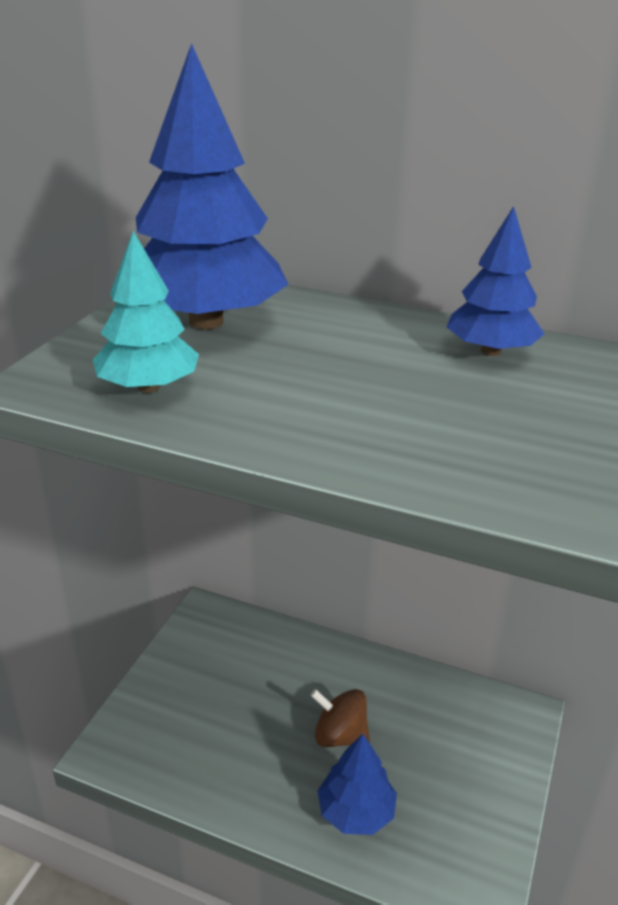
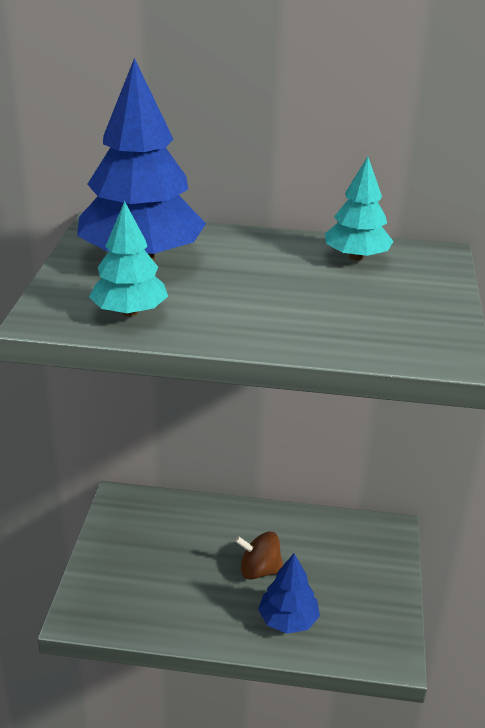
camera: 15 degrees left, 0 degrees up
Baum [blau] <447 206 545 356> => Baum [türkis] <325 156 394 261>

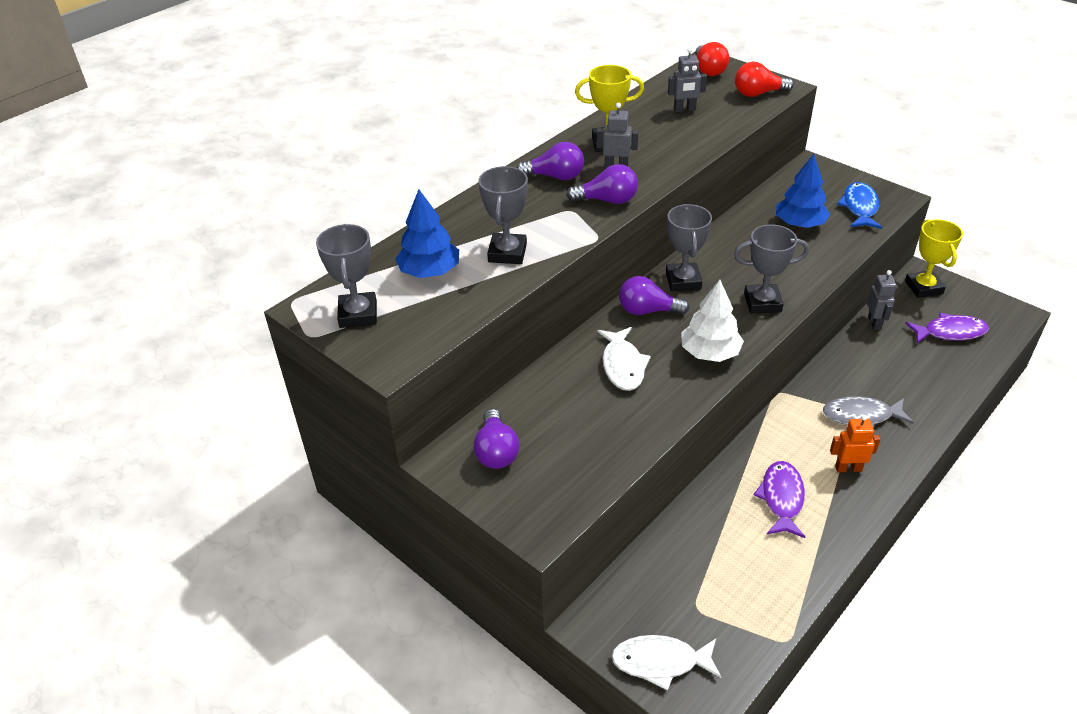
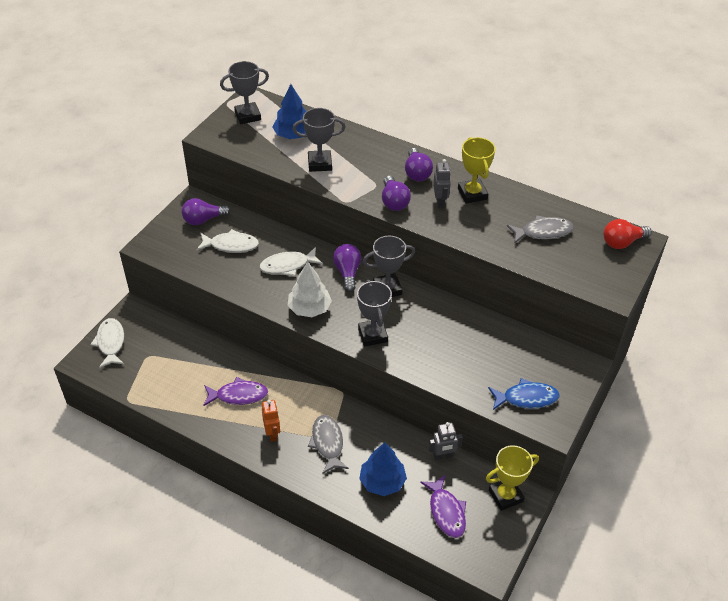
camera: 75 degrees right, 5 degrees up
nothing => Fisch [weiß] <197 229 259 253>
Baum [blau] <776 154 830 228> => Baum [blau] <359 442 407 496>, moved
Roboter [grau] <668 48 707 112> => Fisch [grau] <507 215 574 244>
Glühbirne [rot] <735 62 794 97> => nothing

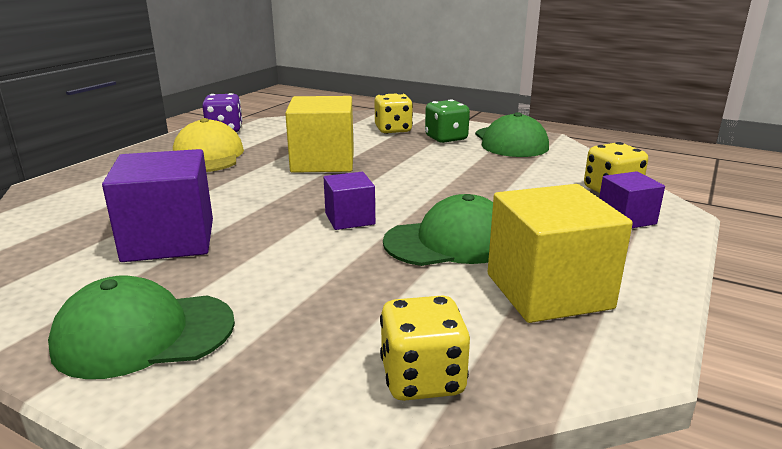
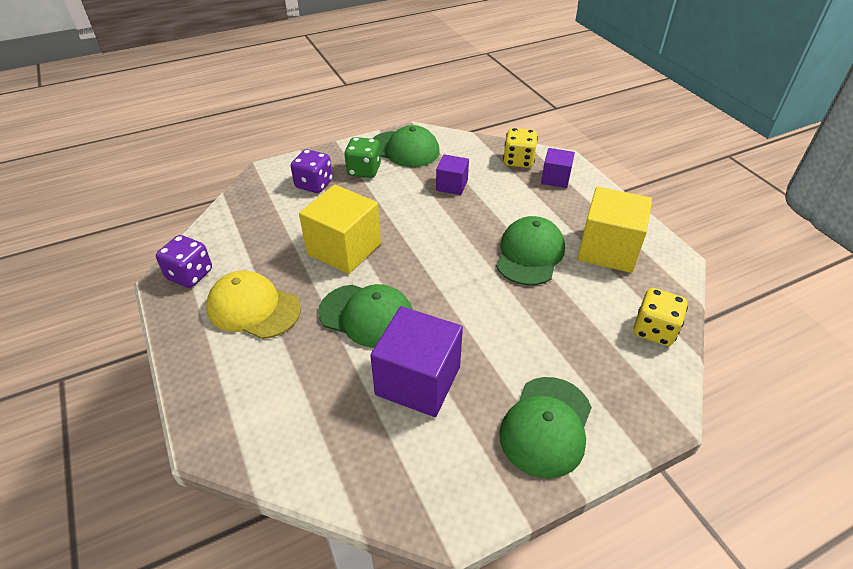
camera: 55 degrees left, 20 degrees up
Spielwürfel [gelb] <375 93 413 134> => Spielwürfel [lila] <291 149 333 193>
nothing => Kappe [grün] <318 284 413 348>
Kubus [lila] <324 172 375 230> => Kubus [lila] <436 154 469 195>, moved

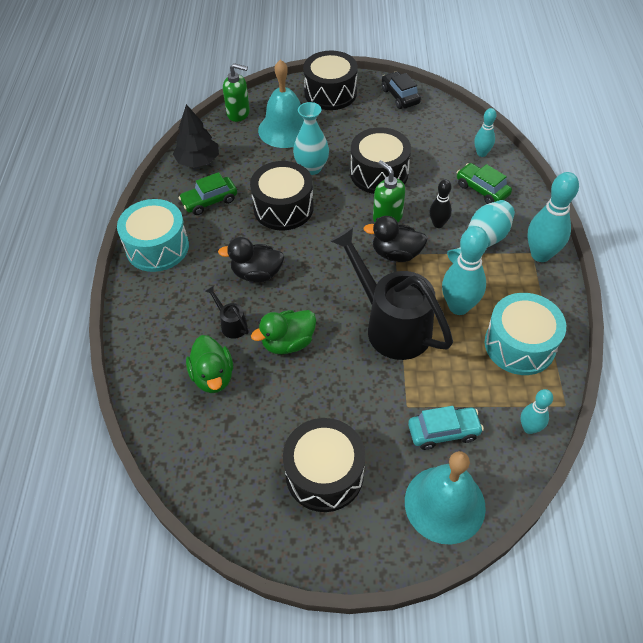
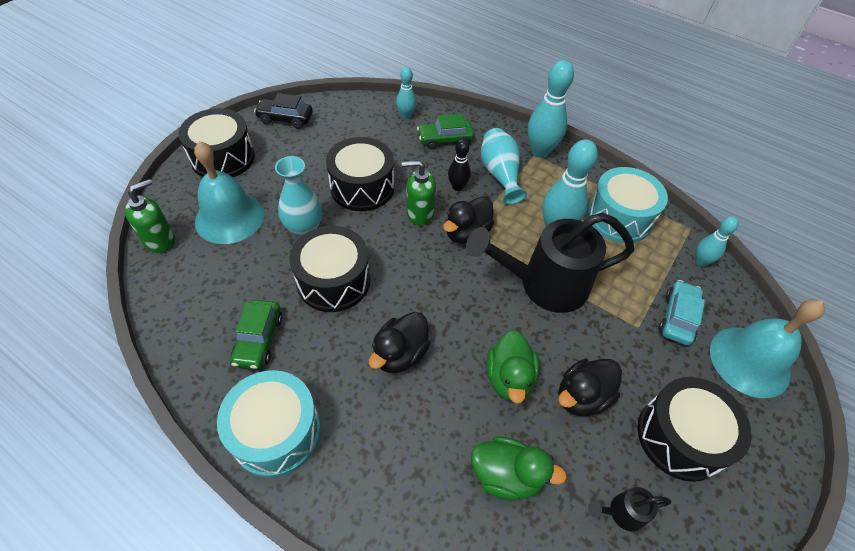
camera: 60 degrees left, 0 degrees up
nothing => Ente [schwarz] <558 359 622 416>
Gießkanne [schwarz] <205 285 249 339> => Gießkanne [schwarz] <588 487 671 531>, moved
Baum [schwarz] <173 104 219 168> => nothing

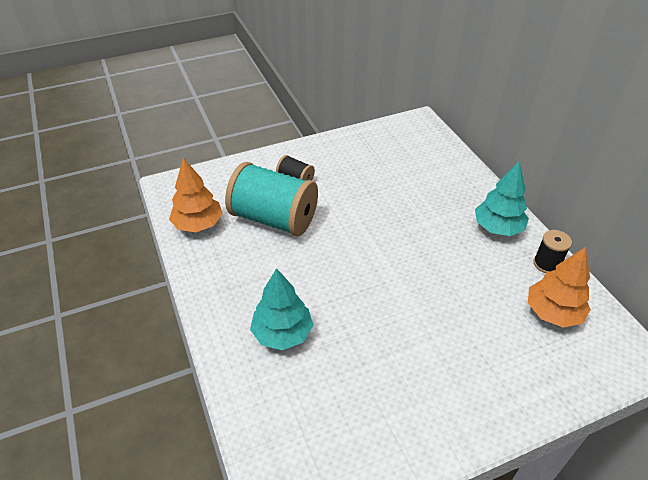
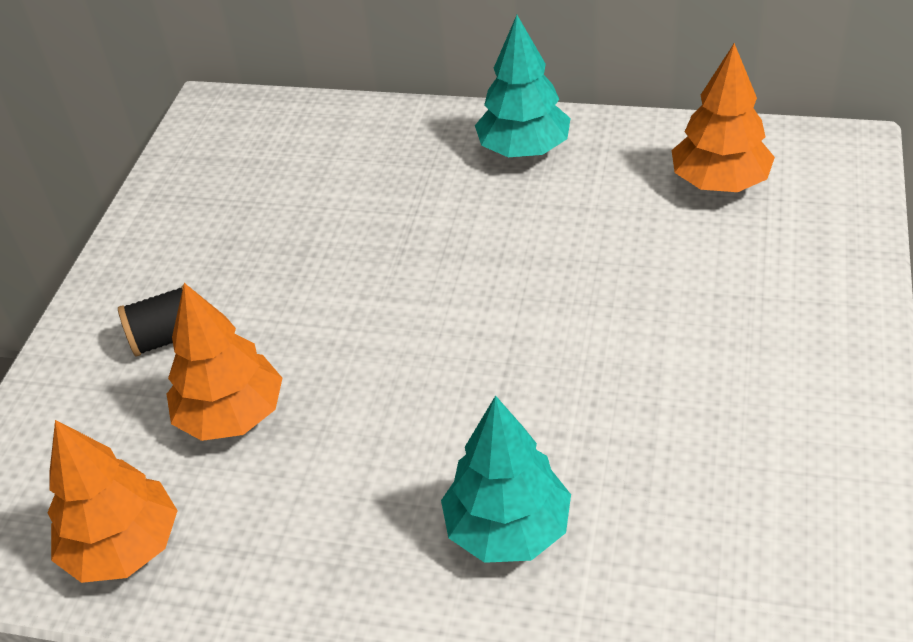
camera: 50 degrees left, 0 degrees up
Garnrolle [türkis] <225 162 318 236> => Baum [orange] <167 283 282 441>
Garnrolle [schwarz] <533 230 572 273> => nothing

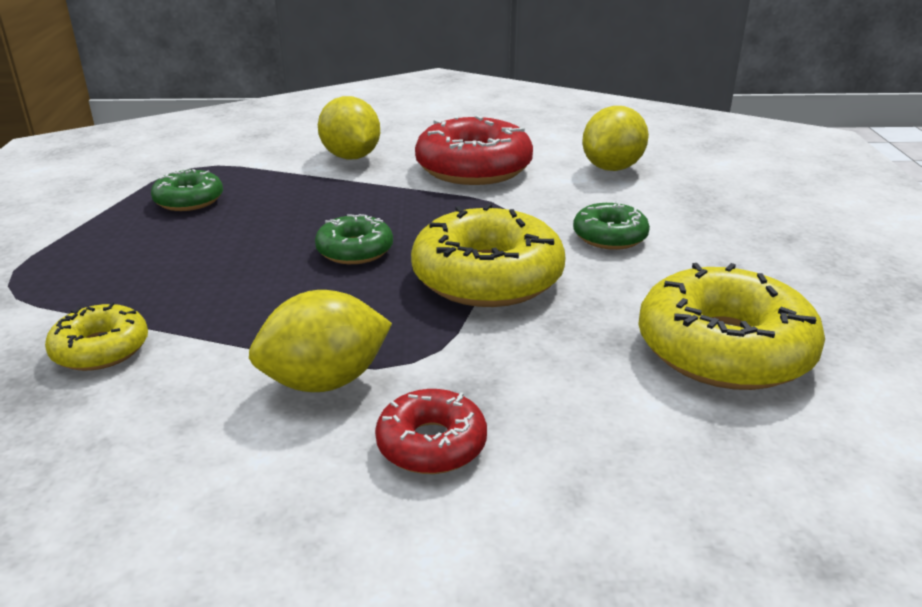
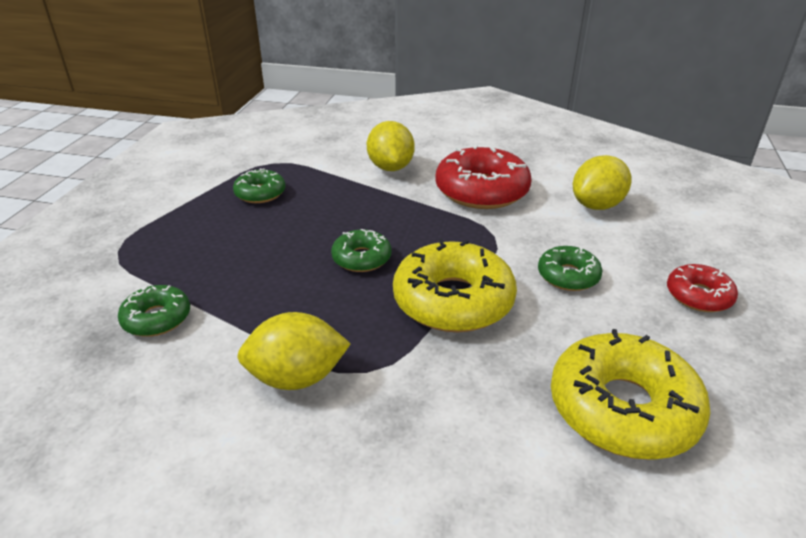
camera: 15 degrees right, 5 degrees up
Donut [gelb] <45 303 148 371> => Donut [grün] <118 285 190 337>
Donut [rot] <375 389 487 474> => Donut [rot] <667 264 738 312>, moved

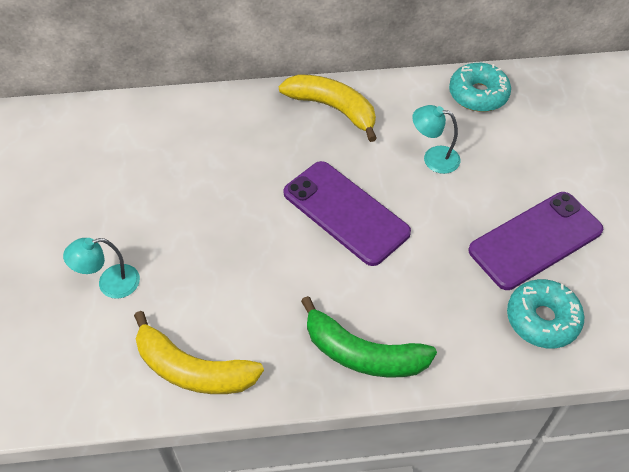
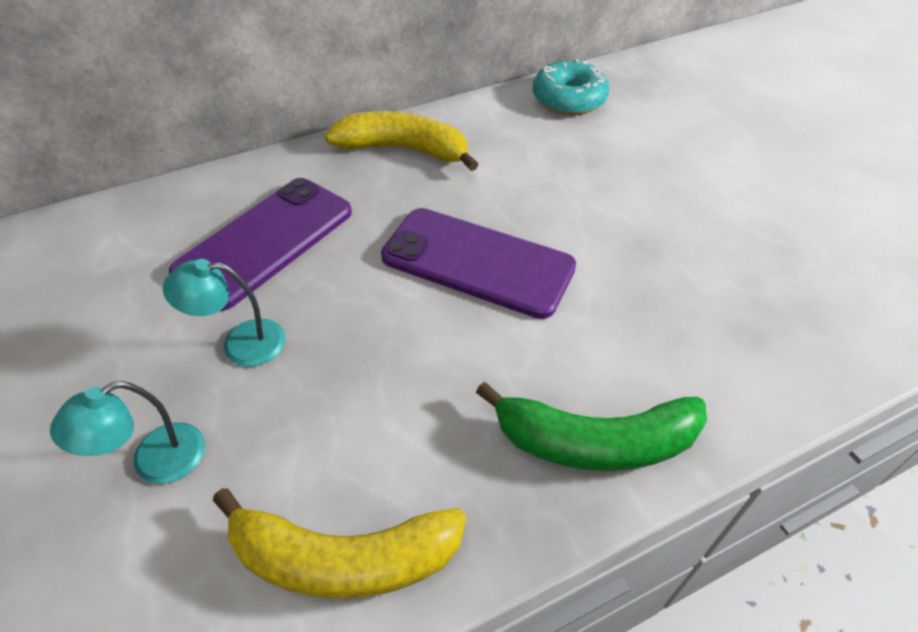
camera: 20 degrees left, 5 degrees down
Lampe [türkis] <412 105 461 174> => Lampe [türkis] <163 259 285 367>, moved
Handy [lila] <468 192 603 290> => Handy [lila] <169 178 352 311>, moved
Donut [türkis] <507 279 584 348> => nothing

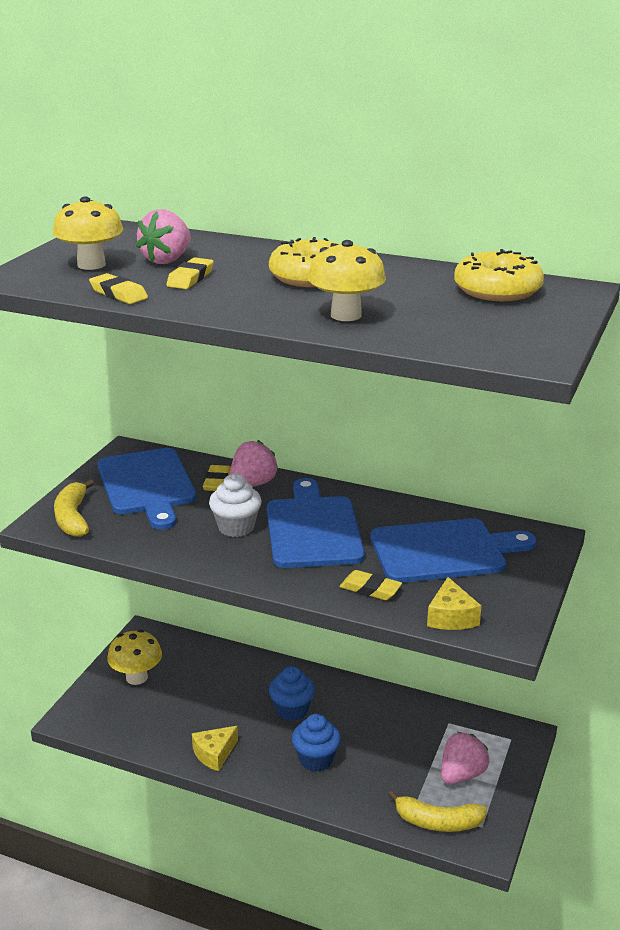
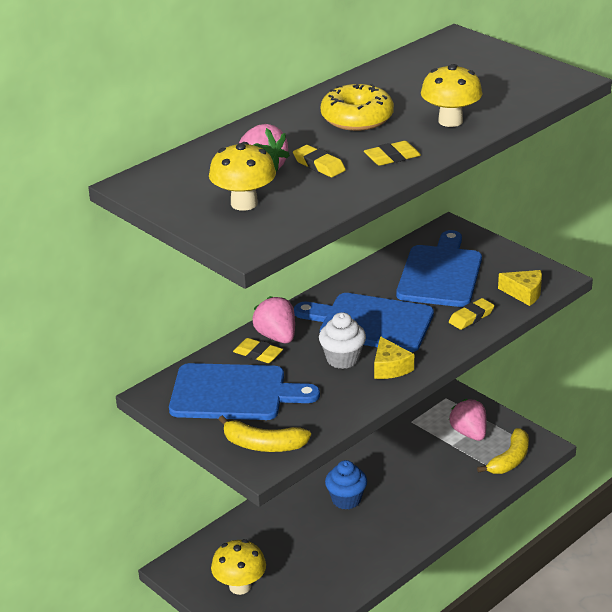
camera: 65 degrees left, 5 degrees up
Radiergummi [gelb] <89 273 148 304> => Radiergummi [gelb] <364 141 421 166>, moved
Käse [gelb] <192 726 238 771> => Käse [gelb] <374 336 414 379>, moved
Muffin [blau] <292 714 341 772> => nothing
Donut [gelb] <454 249 544 301> => nothing

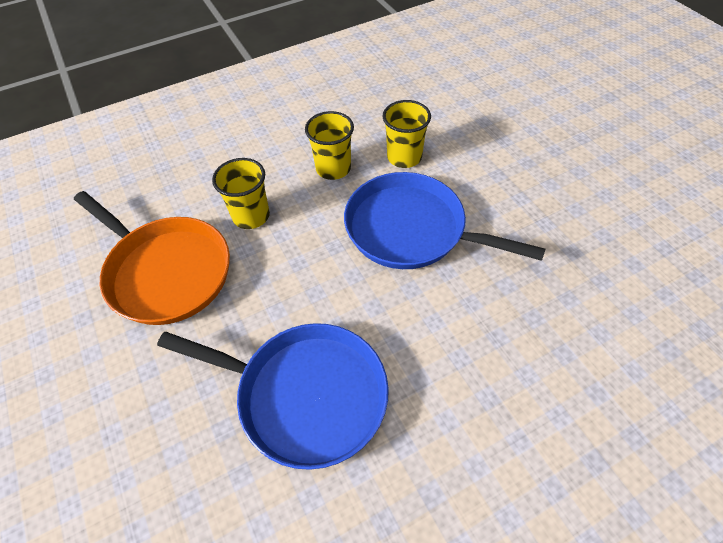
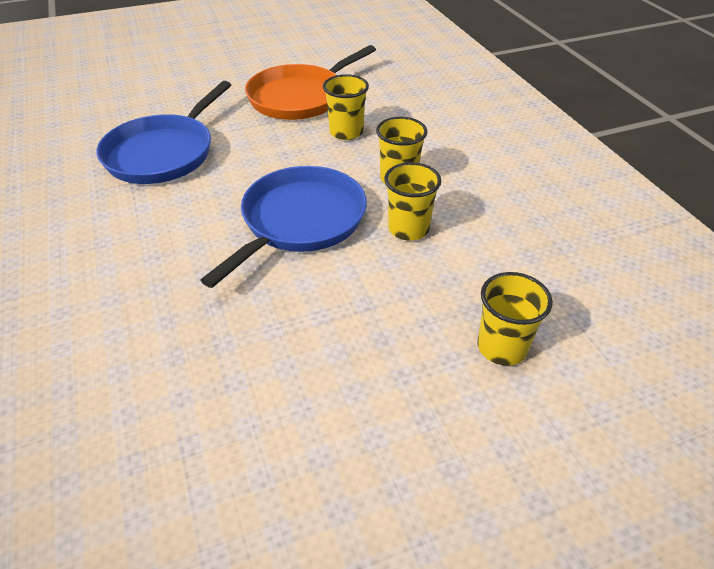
camera: 95 degrees right, 10 degrees down
nothing => Becher [gelb] <477 272 553 366>

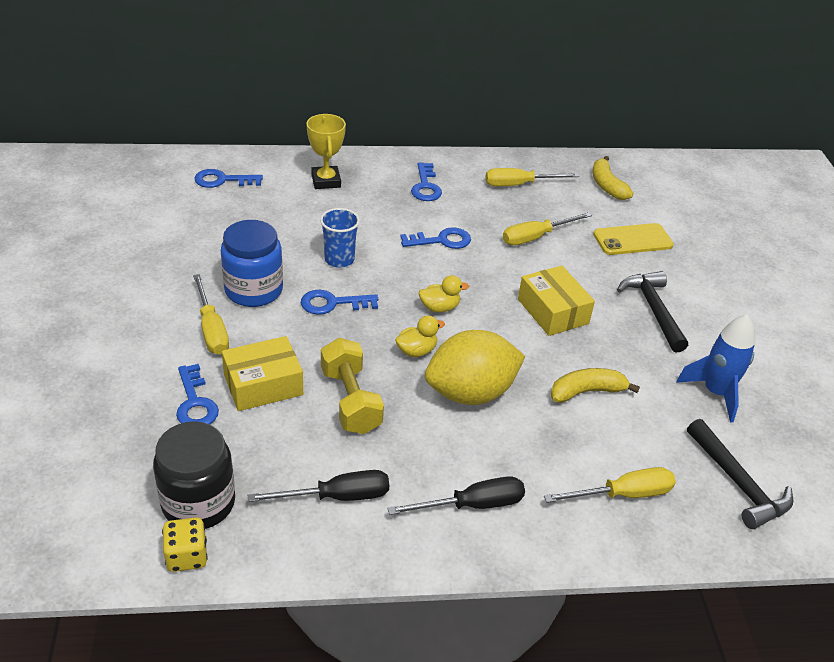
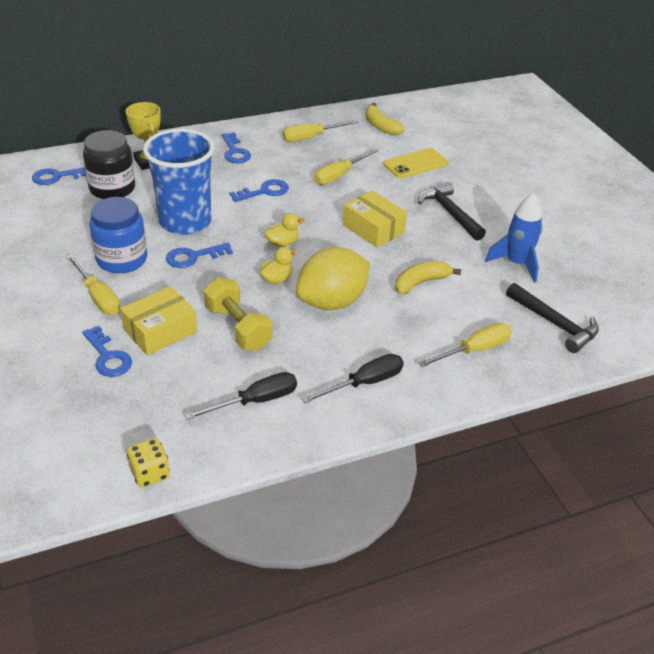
camera: 15 degrees left, 0 degrees up
Einmachglas [schwarz] <153 421 235 529> => Einmachglas [schwarz] <83 130 135 199>, moved
Becher [blau] <320 208 360 268> => Becher [blau] <143 129 215 235>, x2.00

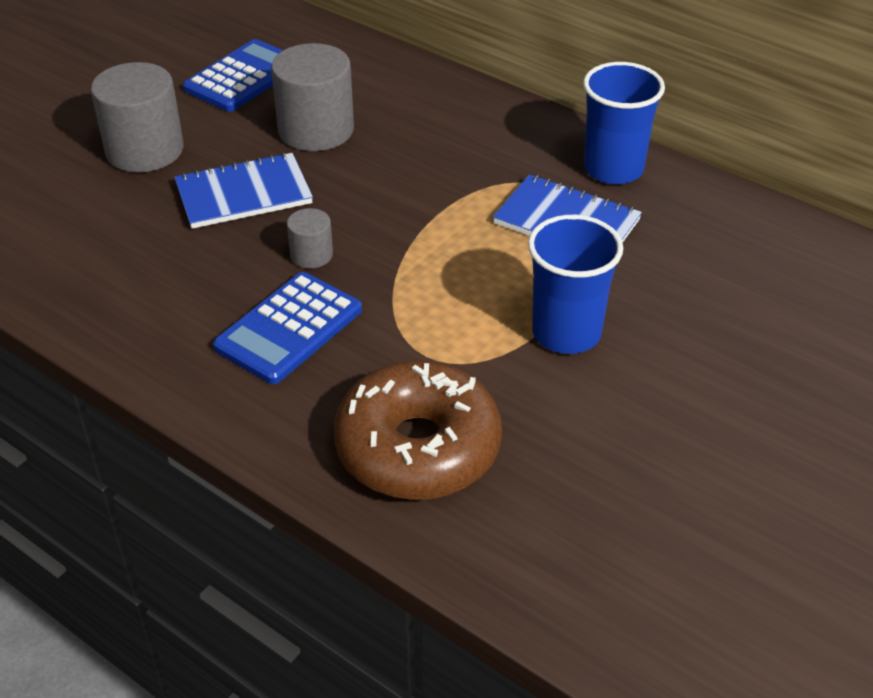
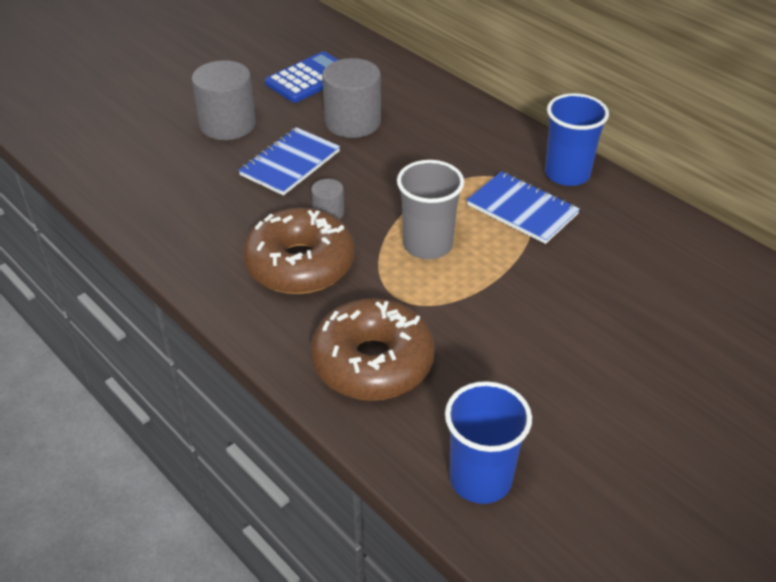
camera: 10 degrees right, 0 degrees up
Notizbuch [blau] <174 152 313 229> => Notizbuch [blau] <238 127 340 196>, 45 degrees counterclockwise
Taschenrechner [blau] <213 272 362 384> => Donut [braun] <243 208 355 294>
nothing => Becher [grau] <397 160 464 259>
Becher [blau] <528 215 623 354> => Becher [blau] <445 381 532 504>, moved

